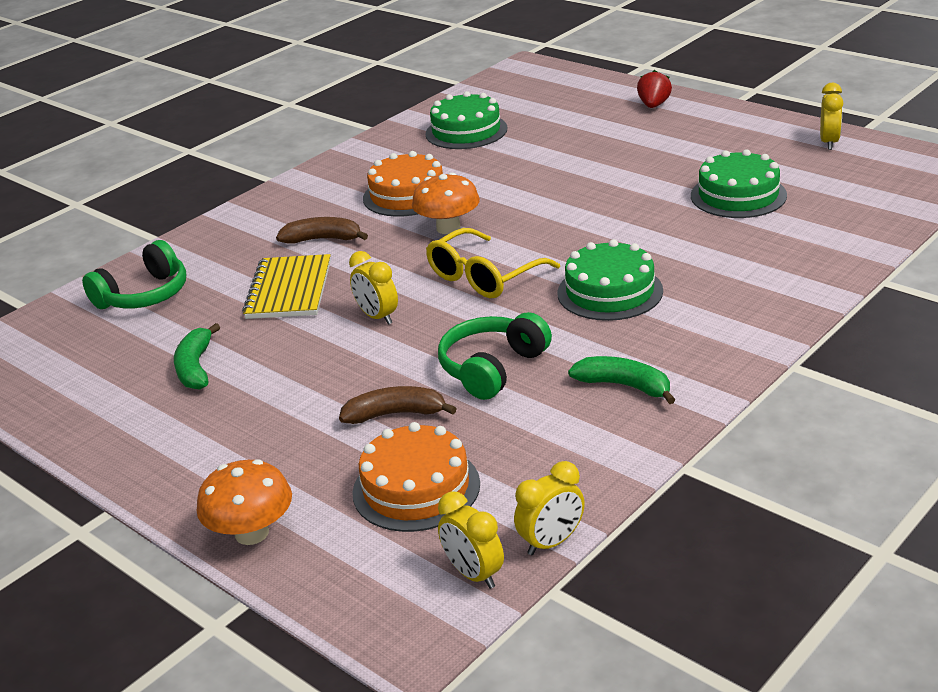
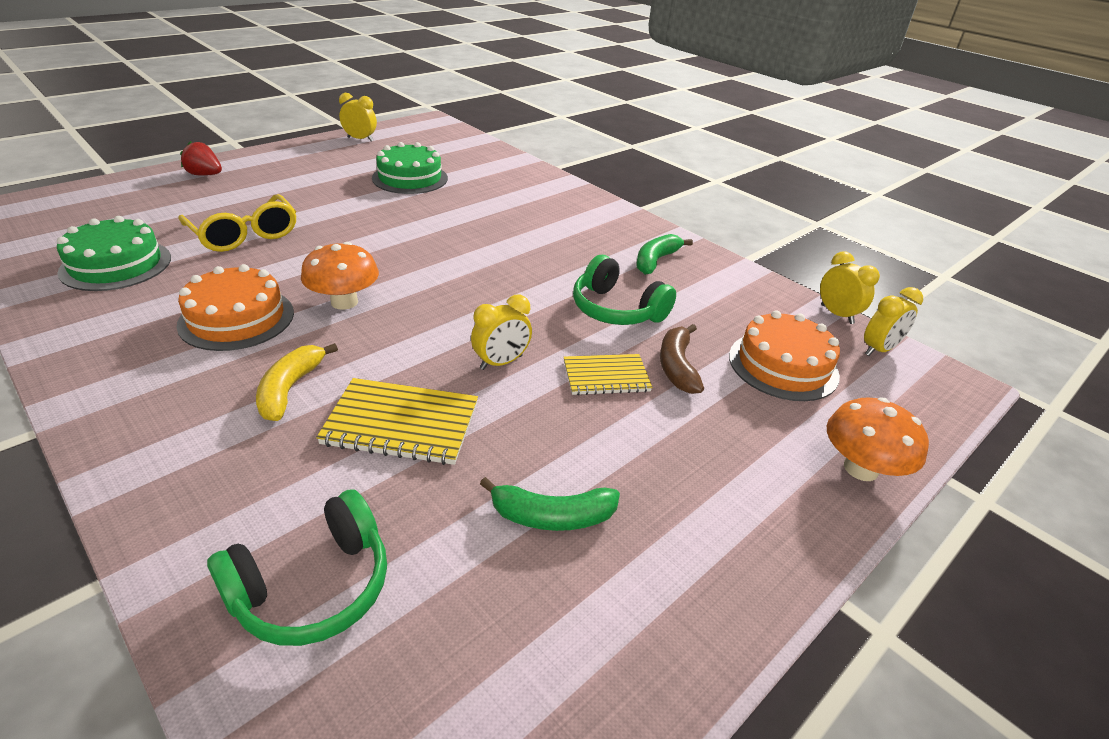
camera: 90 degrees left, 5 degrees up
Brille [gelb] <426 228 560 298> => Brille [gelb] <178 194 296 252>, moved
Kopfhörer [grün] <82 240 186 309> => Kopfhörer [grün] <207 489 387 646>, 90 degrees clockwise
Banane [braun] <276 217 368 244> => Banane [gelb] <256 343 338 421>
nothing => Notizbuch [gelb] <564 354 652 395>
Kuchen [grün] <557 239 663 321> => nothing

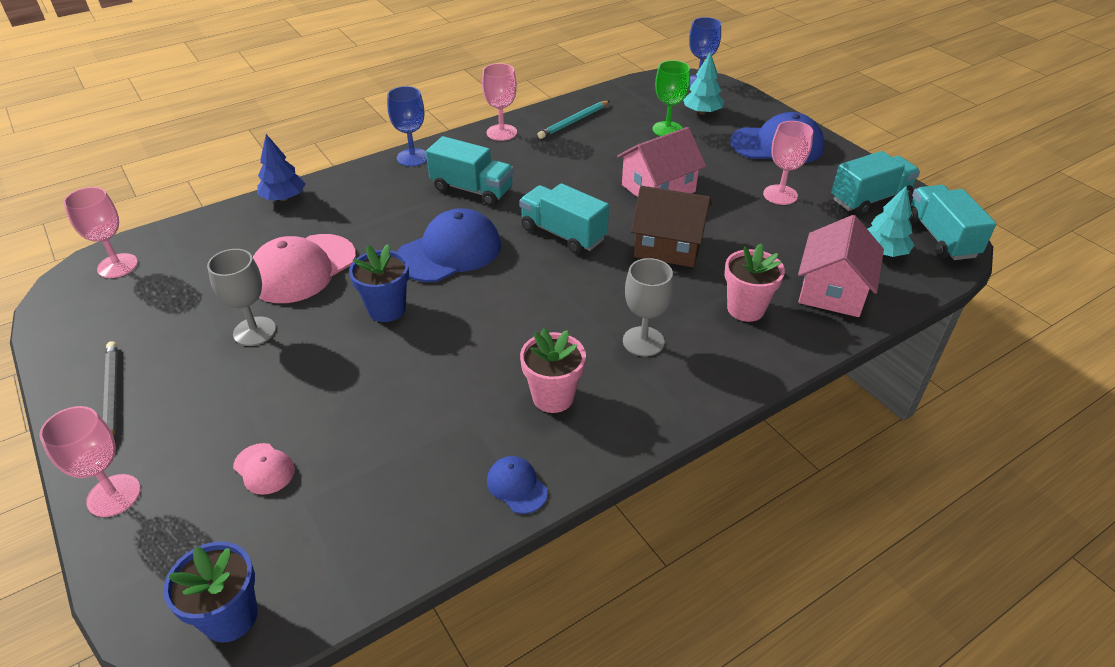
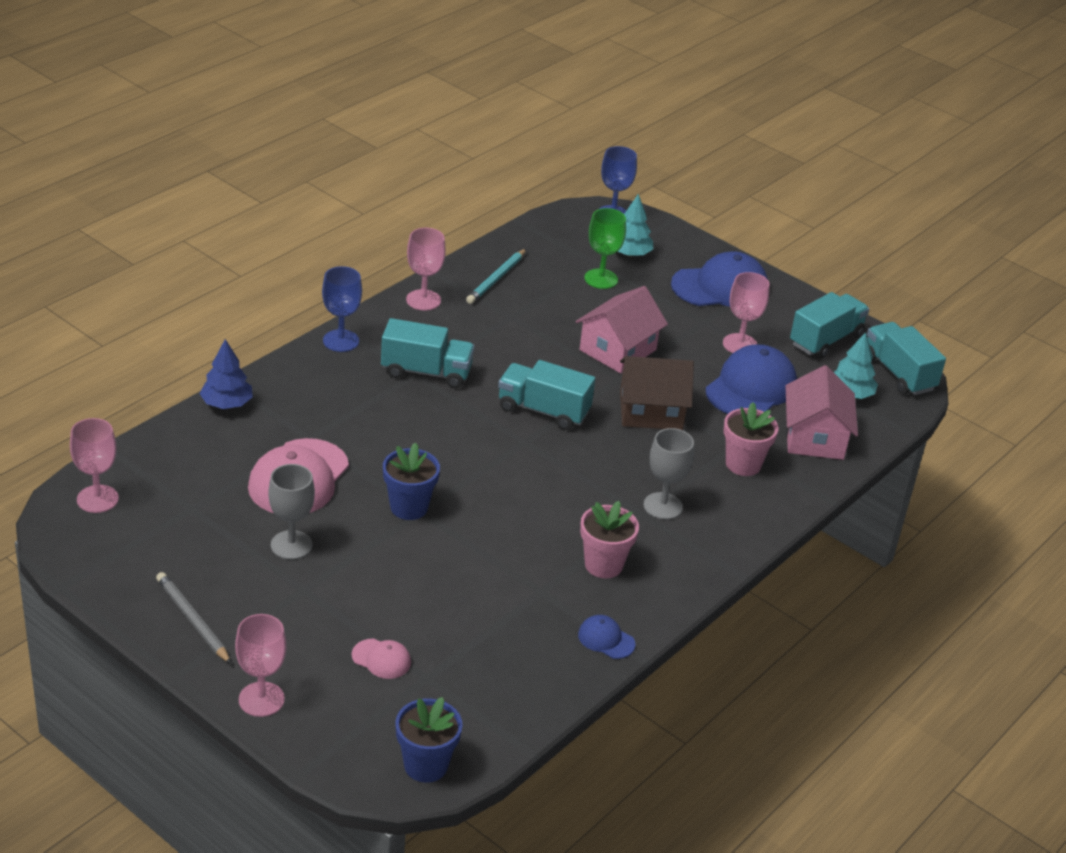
camera: 20 degrees left, 5 degrees down
Kappe [blau] <397 208 501 282> => Kappe [blau] <706 345 797 414>, moved

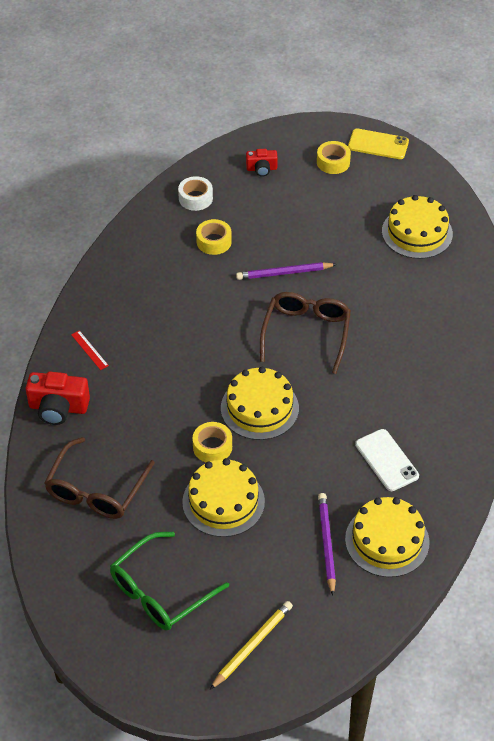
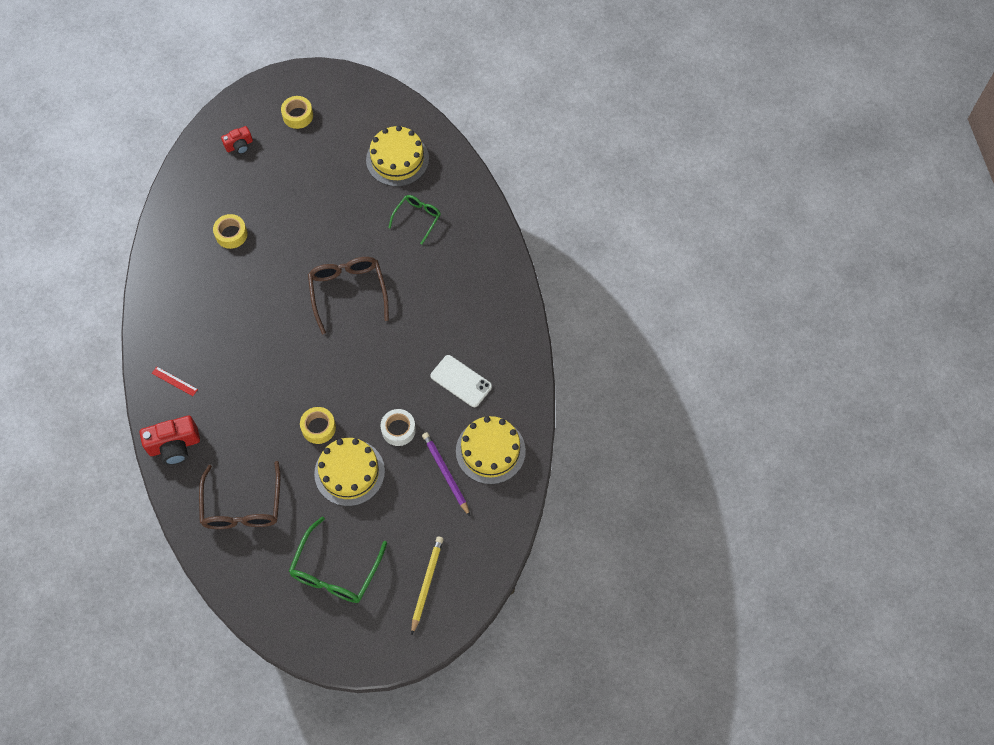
camera: 25 degrees left, 15 degrees up
Klebeband [weiß] <178 176 213 211> => Klebeband [weiß] <380 409 416 446>, moved
nothing => Brille [grün] <388 195 441 245>
Kuchen [gelb] <221 367 299 440> => nothing
Bleistift [lila] <236 262 337 280> => nothing
Handy [gelb] <348 129 409 159> => nothing

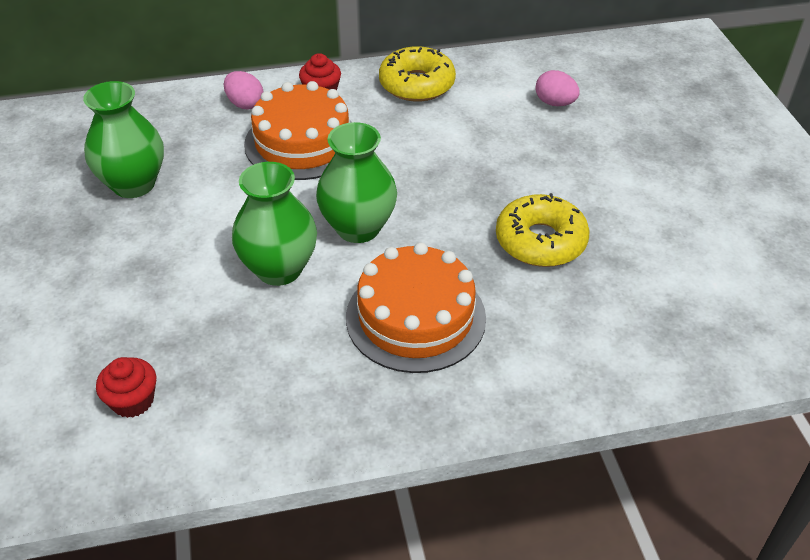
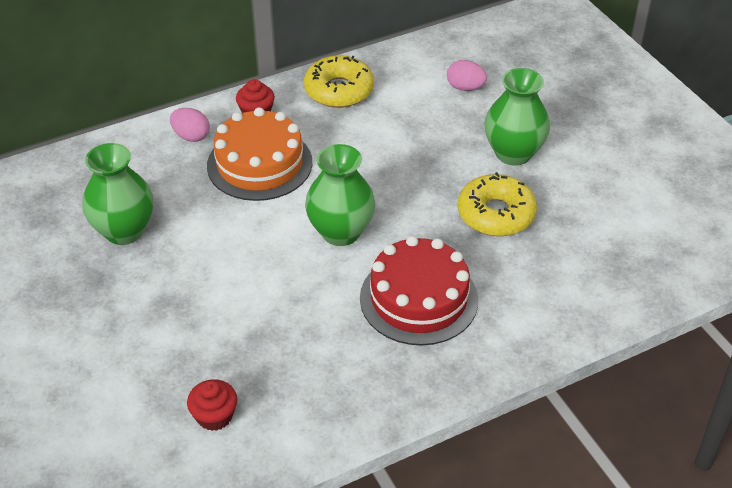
camera: 15 degrees left, 0 degrees up
Kuchen [orange] <346 242 486 373> => Kuchen [rot] <360 236 478 346>
Vase [grün] <232 162 317 286> => Vase [grün] <484 68 550 165>, moved

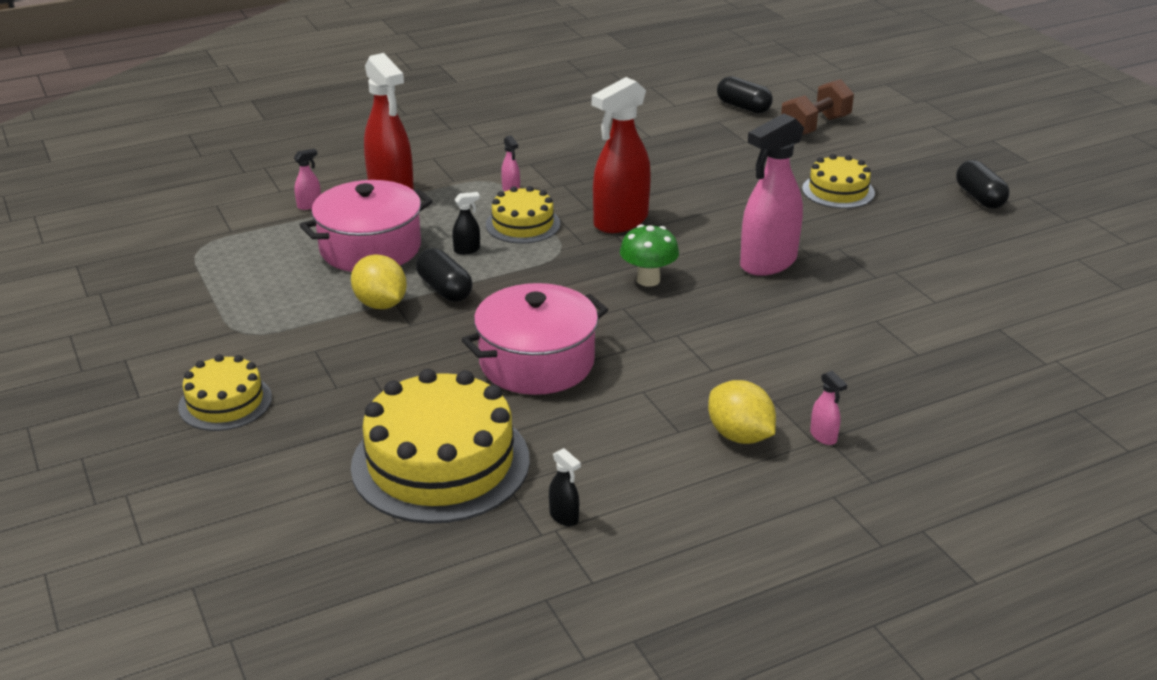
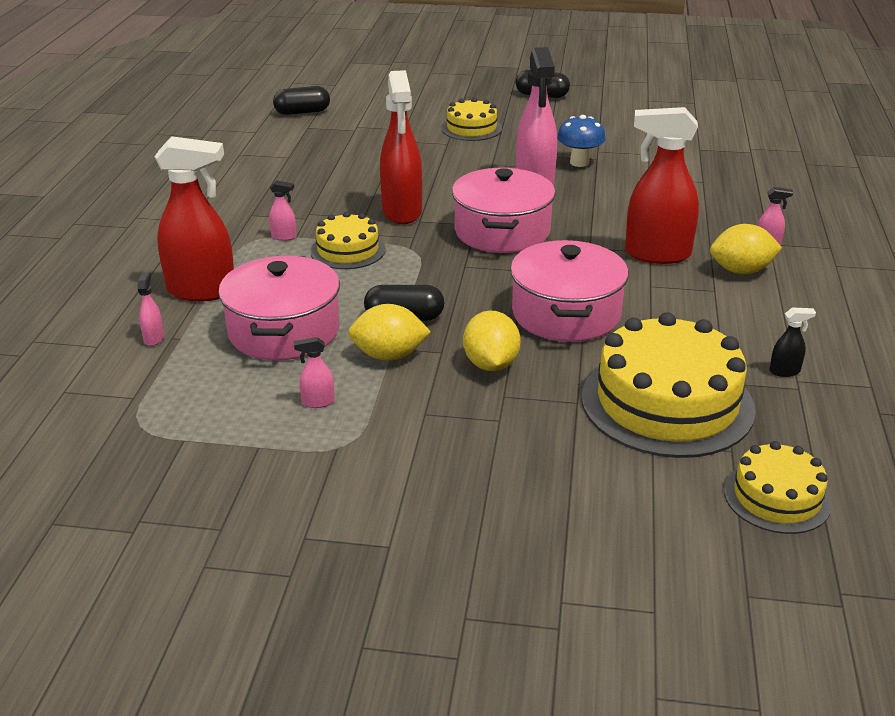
camera: 55 degrees left, 0 degrees up
nothing => Sprühflasche [rosa] <294 337 335 408>
Pilz [grün] <620 224 679 287> => Kochtopf [rosa] <452 168 555 253>
nothing => Zitrone [gelb] <463 310 521 371>
nothing => Pilz [blau] <557 115 606 167>
nothing => Sprühflasche [rot] <625 107 699 264>
Kuchen [gelb] <178 354 272 431> => Kuchen [gelb] <724 441 832 534>, moved
Sprühflasche [schwarz] <452 192 480 255> => nothing
Hantel [braun] <781 79 854 135> => nothing

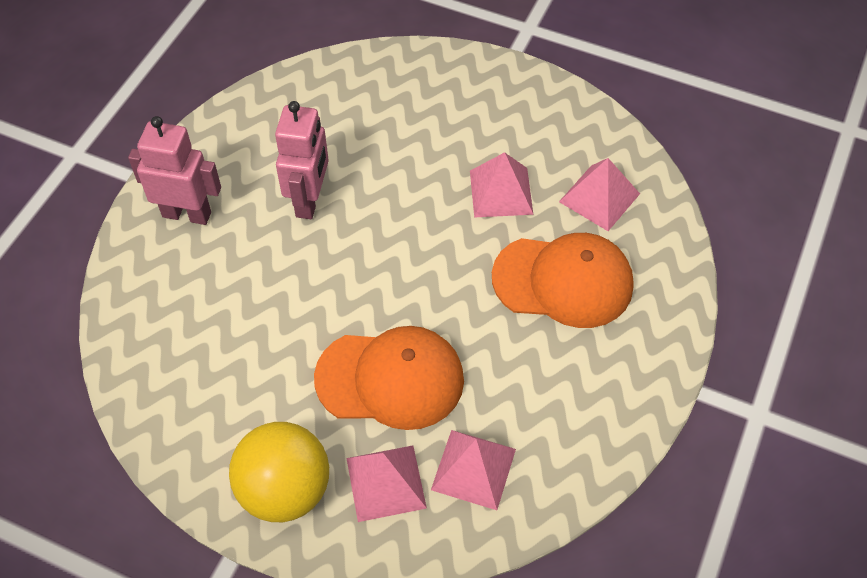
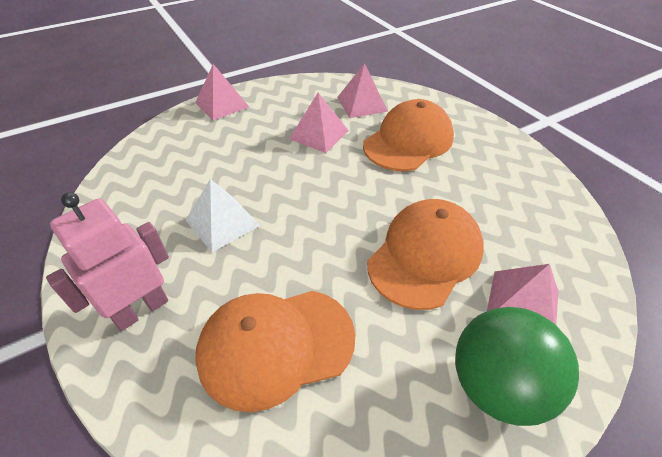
camera: 55 degrees left, 10 degrees down
Roboter [rosa] <275 101 329 219> => Pyramide [weiß] <186 179 260 252>
Pyramide [rosa] <431 430 516 510> => Pyramide [rosa] <195 64 249 120>, moved
nothing => Kappe [orange] <195 291 356 412>
Ball [gelb] <229 422 329 522> => Ball [grün] <455 307 579 426>

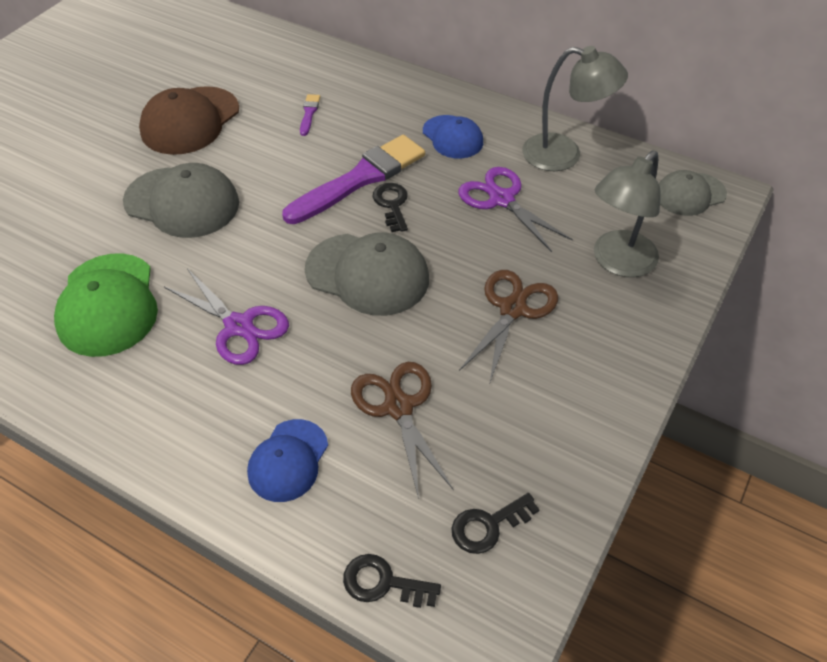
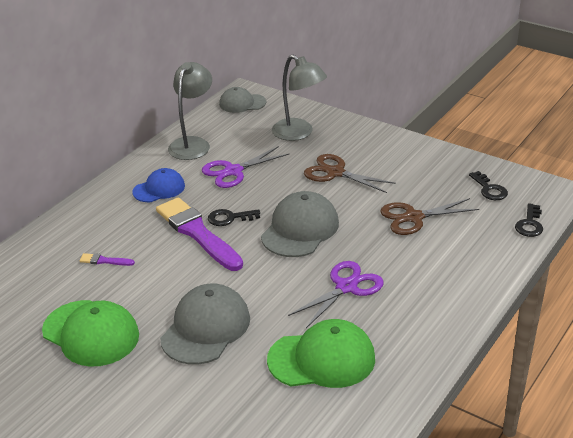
camera: 85 degrees left, 15 degrees down
Kappe [braun] <139 86 239 155> => Kappe [grün] <42 300 139 367>
Kappe [grau] <659 170 727 216> => Kappe [grau] <219 87 266 113>, 105 degrees clockwise
Kappe [blau] <247 419 328 502> => nothing

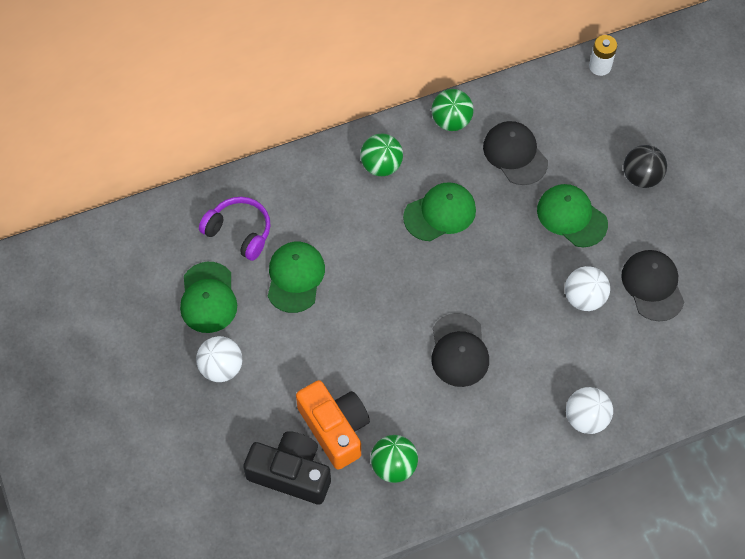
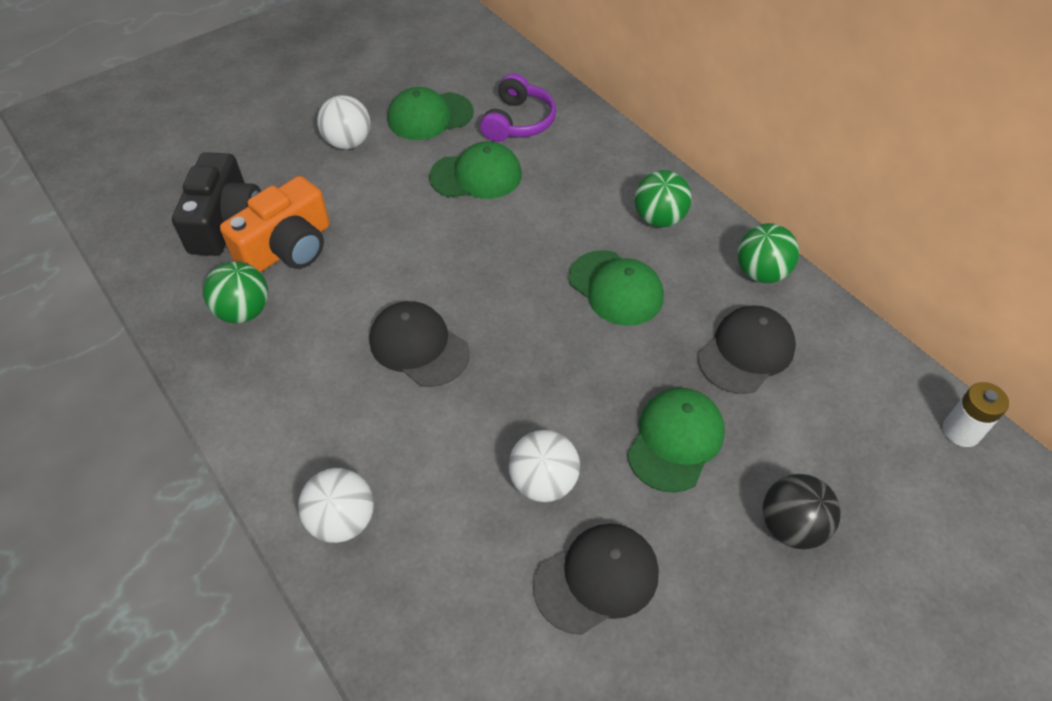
camera: 75 degrees right, 10 degrees down
Kappe [schwarz] <431 313 489 387> => Kappe [schwarz] <370 301 470 387>, 60 degrees clockwise

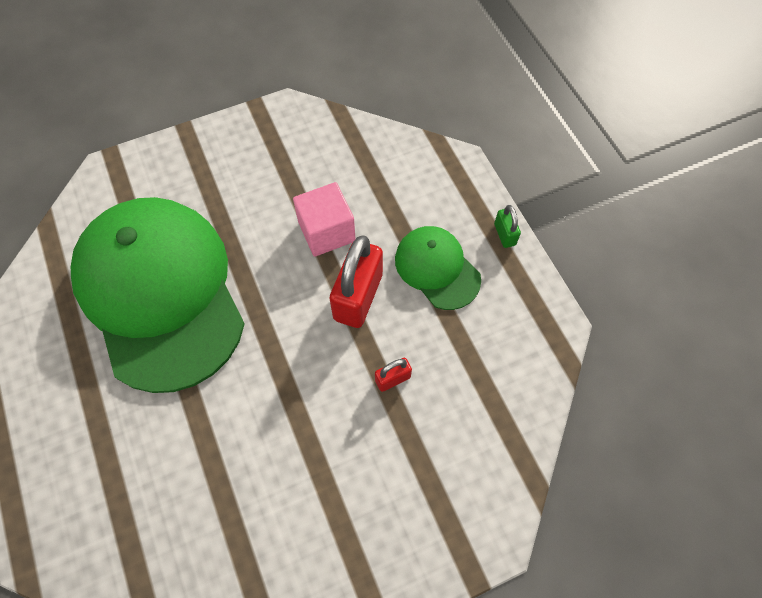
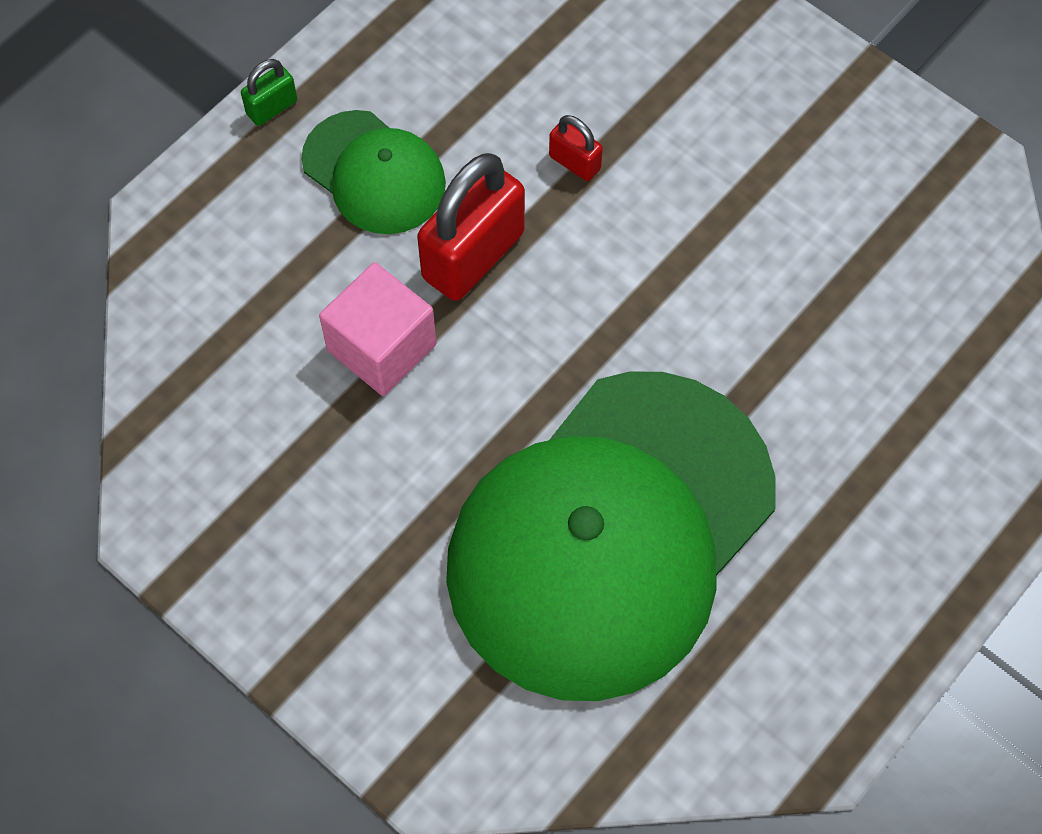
camera: 115 degrees left, 0 degrees up
Kappe [grün] <395 226 481 310> => Kappe [grün] <301 110 446 234>, 75 degrees counterclockwise
Vorhängeschloss [rot] <329 236 383 328> => Vorhängeschloss [rot] <417 153 525 301>, 45 degrees counterclockwise

